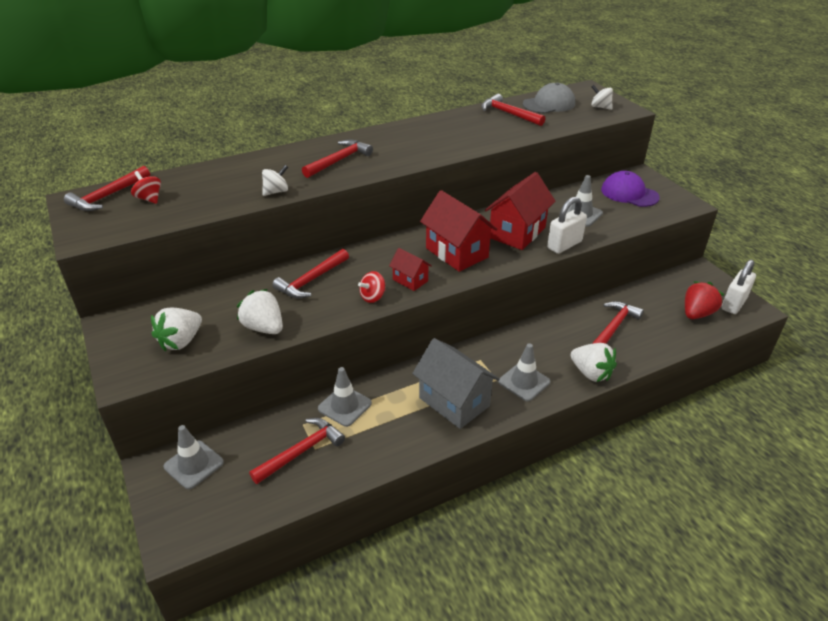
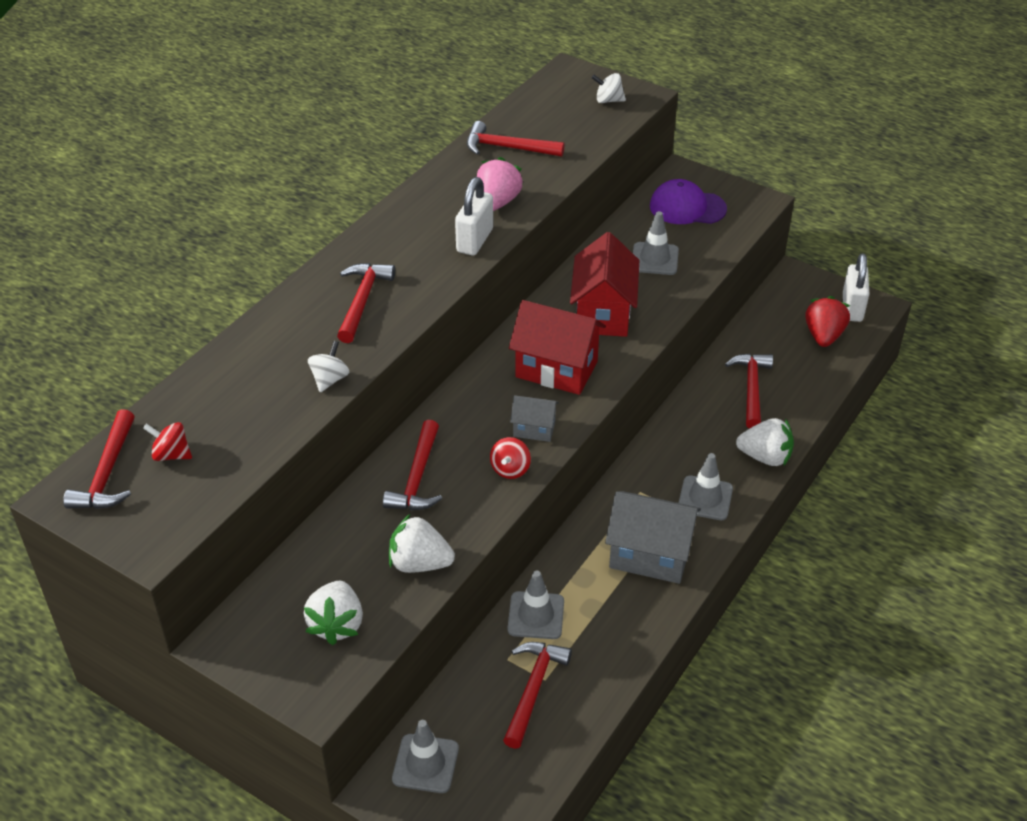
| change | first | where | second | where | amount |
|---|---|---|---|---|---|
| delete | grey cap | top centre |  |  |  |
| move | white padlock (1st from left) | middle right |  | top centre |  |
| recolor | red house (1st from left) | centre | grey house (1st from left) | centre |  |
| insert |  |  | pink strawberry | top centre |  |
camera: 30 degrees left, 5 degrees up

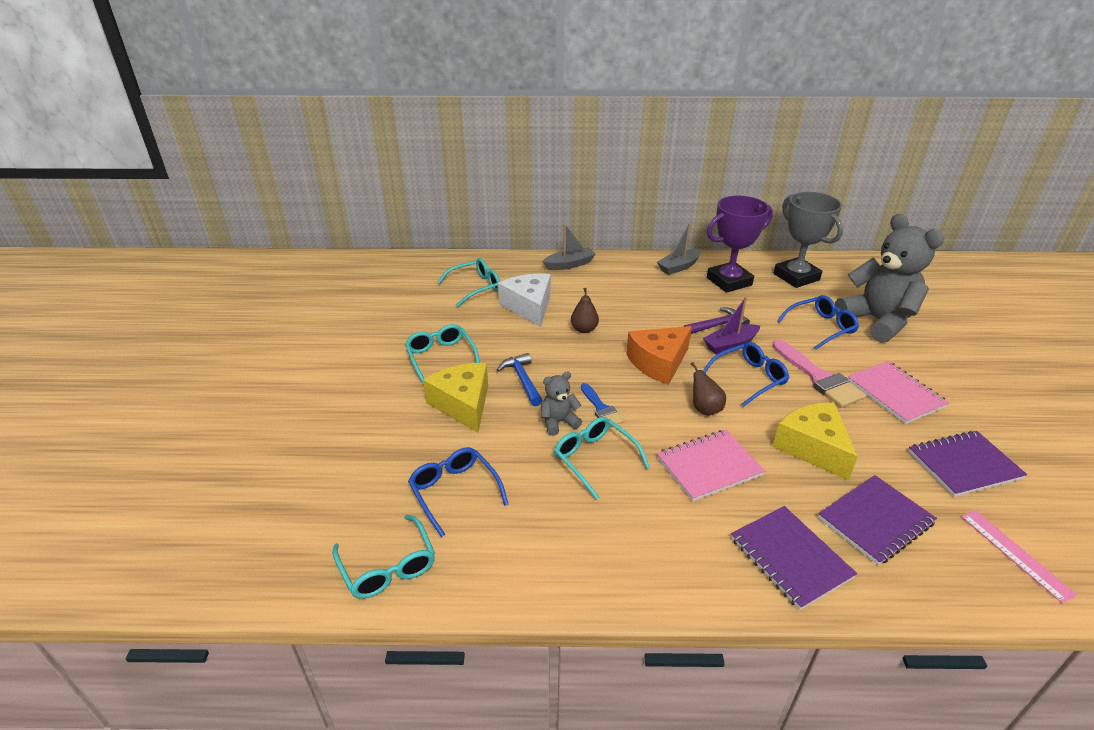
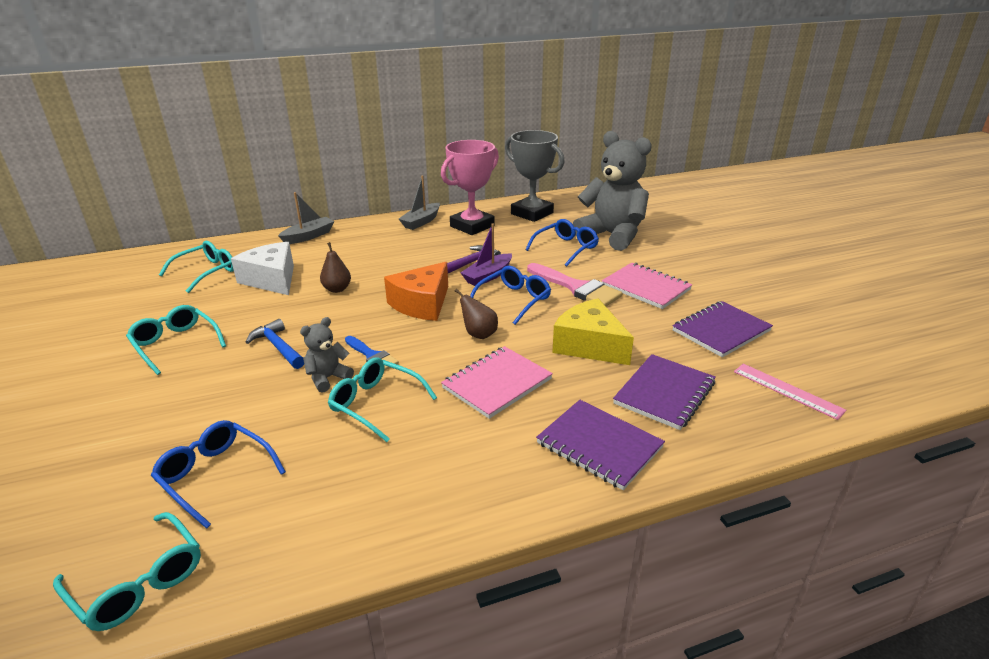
| change | first | where | second | where | amount |
|---|---|---|---|---|---|
| recolor | purple trophy | middle right | pink trophy | top centre |  |
| delete | yellow cheese (1st from left) | centre |  |  |  |
camera: 20 degrees left, 5 degrees down

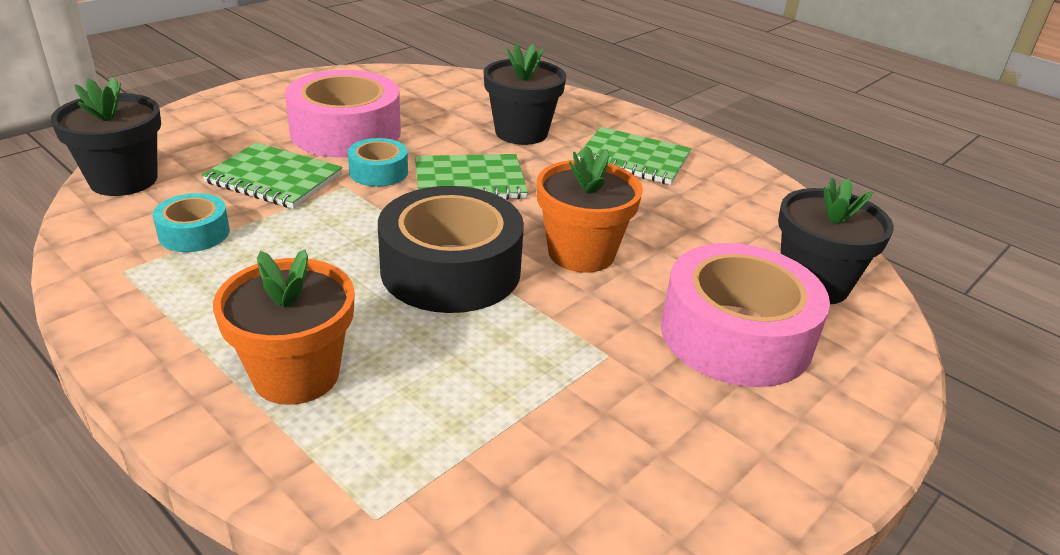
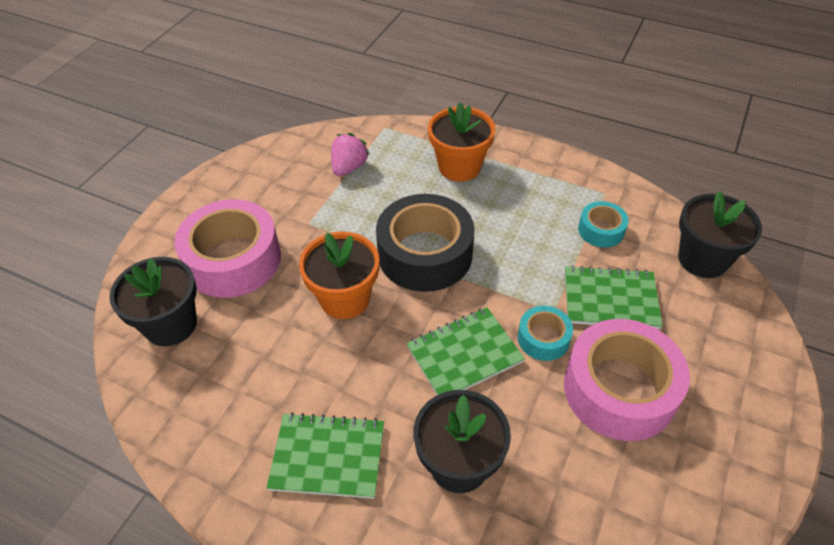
| change | first | where | second | where | amount |
|---|---|---|---|---|---|
| insert |  |  | pink strawberry | top centre |  |
camera: 165 degrees right, 15 degrees up

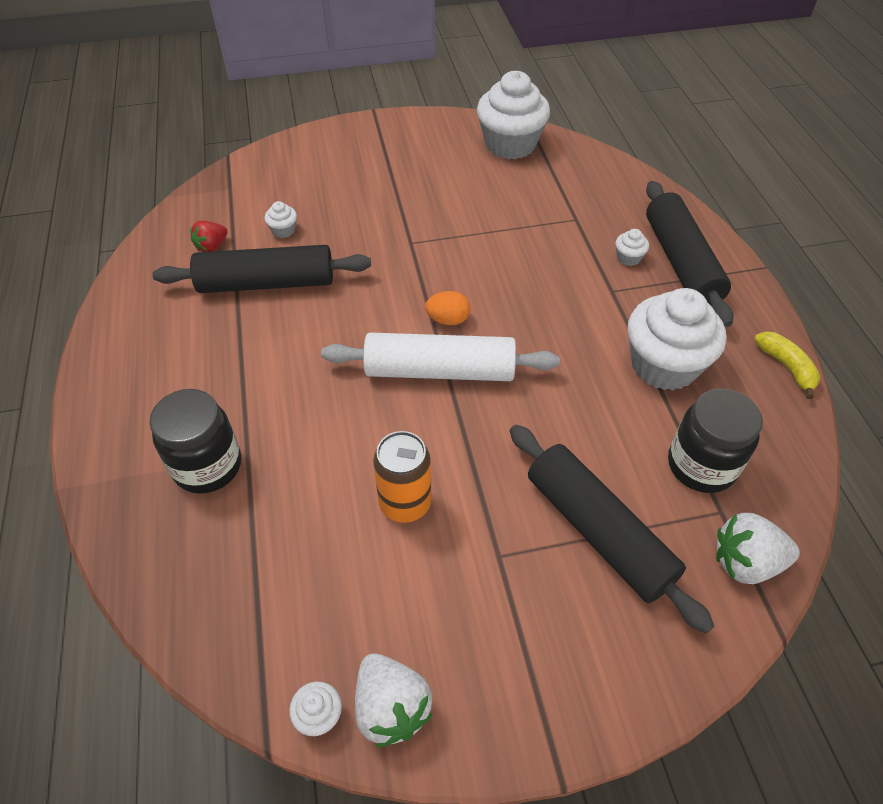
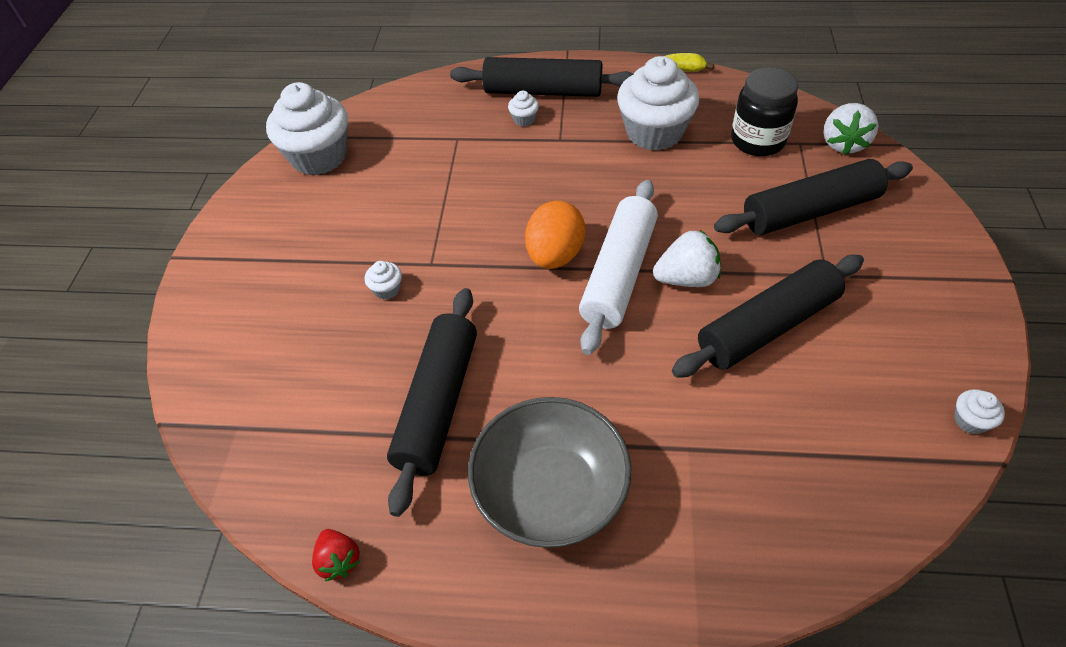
| change | first | where | second | where | amount |
|---|---|---|---|---|---|
| move | white cupcake (1st from left in the first image) | top left | white cupcake (2nd from left) | centre |  |
| move | red strawberry | top left |  | bottom left |  |
| resize | orange egg | centre |  | centre | x1.69 |
| delete | black jar (1st from left) | middle left |  |  |  |
| replace | orange can | centre | black rolling pin (3rd from left) | middle right |  |
| move | white strawberry (1st from left) | bottom centre |  | centre |  |
| insert |  |  | grey bowl | bottom centre |  |
camera: 70 degrees left, 0 degrees up

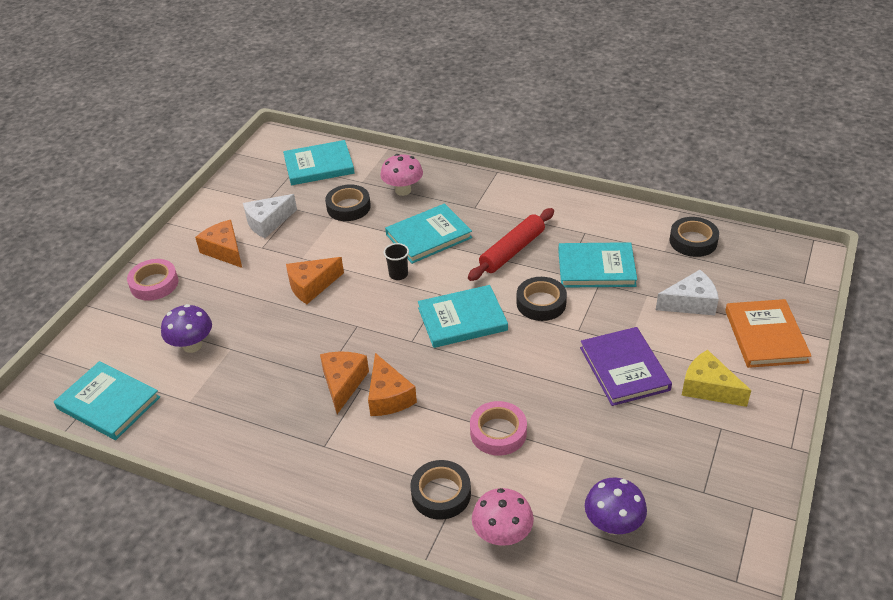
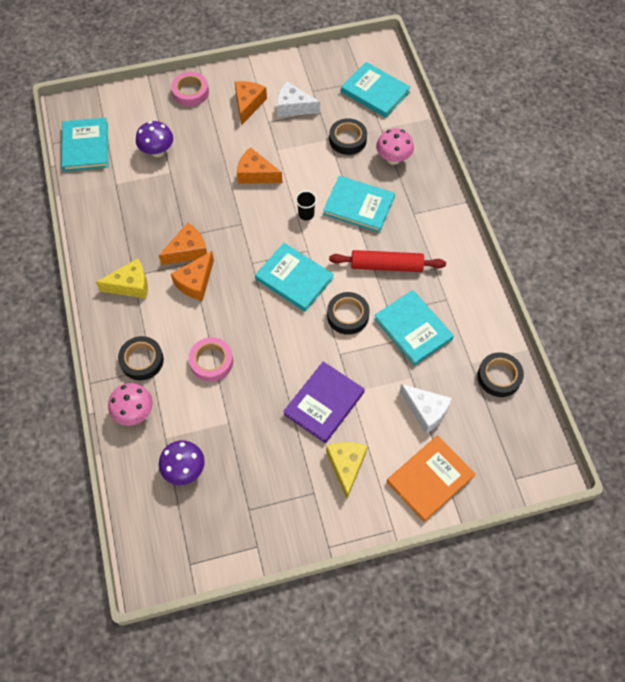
| change | first | where | second | where | amount |
|---|---|---|---|---|---|
| insert |  |  | yellow cheese (1st from left) | middle left |  |
camera: 50 degrees right, 20 degrees up

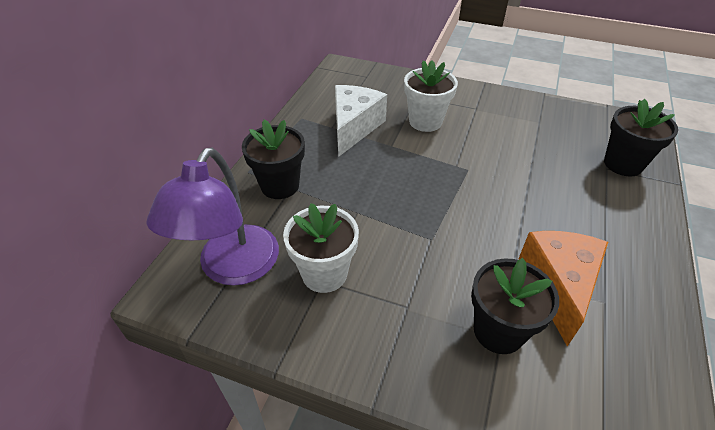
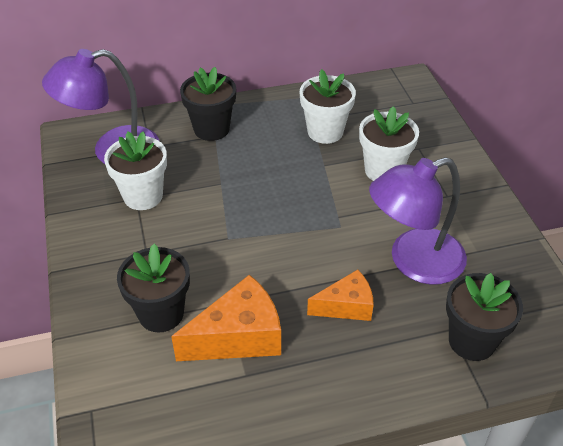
| change | first | where | second | where | amount |
|---|---|---|---|---|---|
| replace | white cheese | top centre | white flower pot (2nd from left) | top centre |  |
| insert |  |  | purple lamp (2nd from left) | middle right |  |
| insert |  |  | orange cheese (2nd from left) | centre |  |
camera: 55 degrees right, 0 degrees up

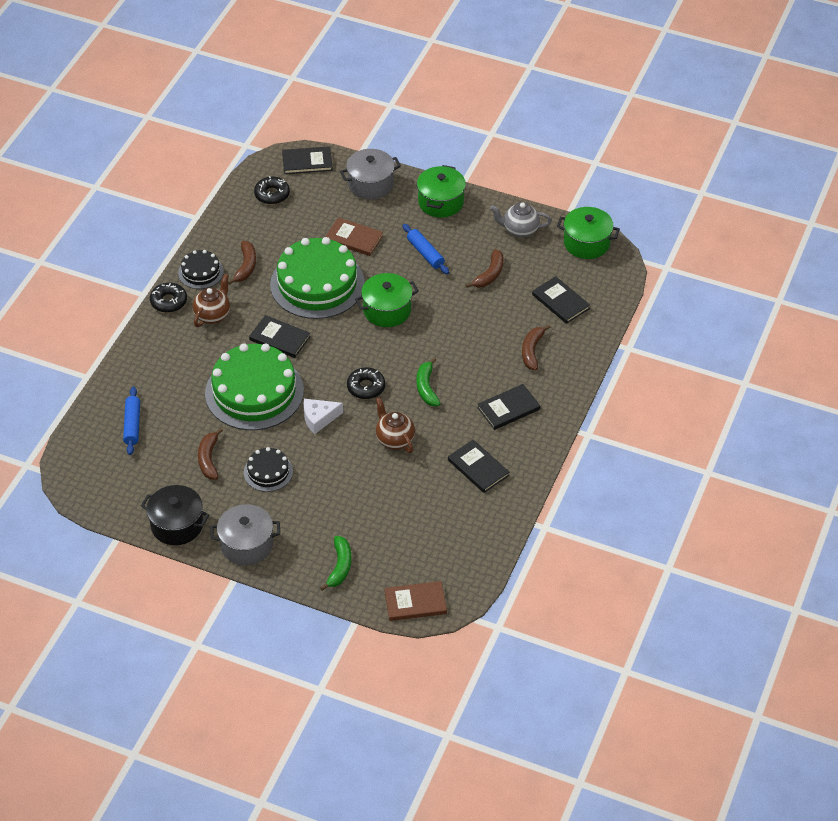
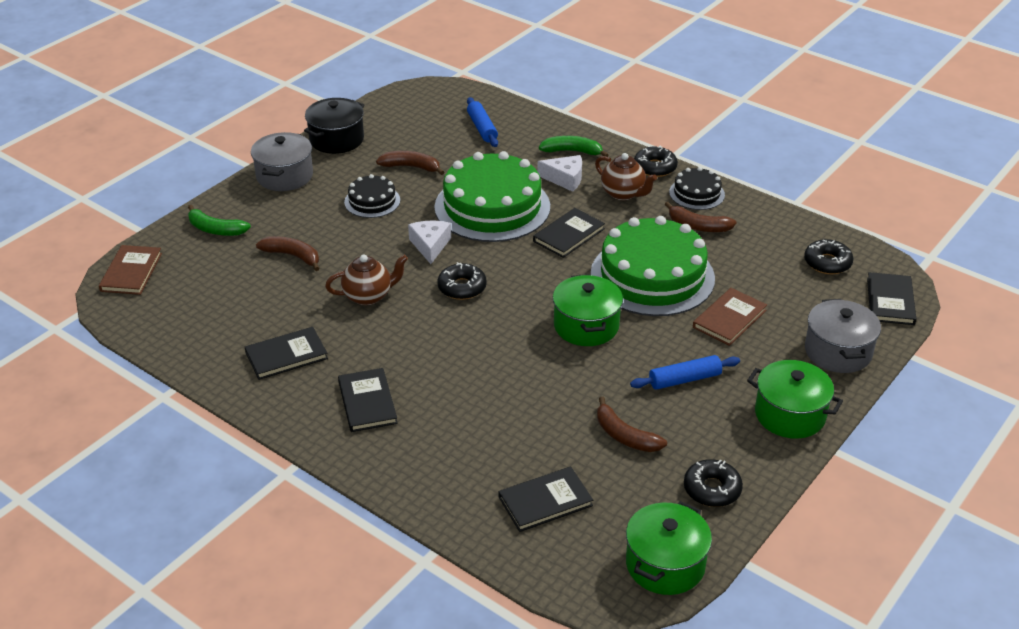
| change | first | where | second | where | amount |
|---|---|---|---|---|---|
| replace | grey teapot | top centre | black donut (3rd from left) | bottom right |  |
| move | brown banana (4th from left in the first image) | centre | brown banana (1st from left) | middle left |  |
| move | green banana (2nd from left) | centre |  | top centre |  |
| rotate | blue rolling pin (1st from left) | middle left |  | top centre | 60 degrees clockwise |
| insert |  |  | white cheese (2nd from left) | top centre |  |
camera: 105 degrees right, 10 degrees down

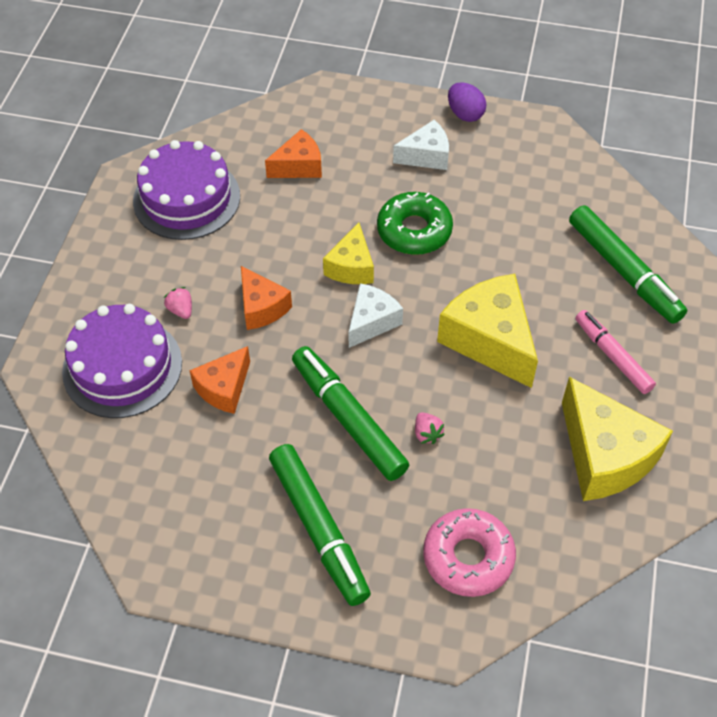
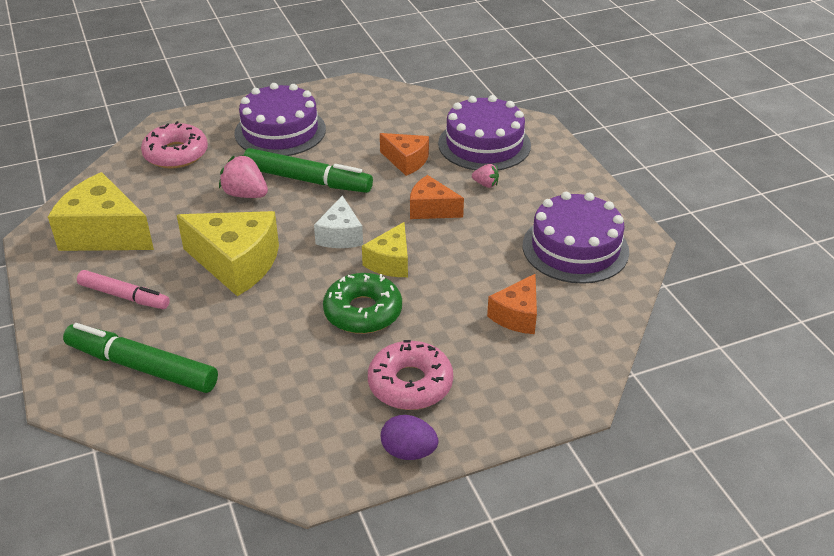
| change | first | where | second | where | amount |
|---|---|---|---|---|---|
| replace | white cheese (2nd from left) | top centre | pink donut (2nd from left) | bottom centre |  |
| rotate | yellow cheese (1st from left in the first image) | centre | yellow cheese (3rd from left) | centre | 135 degrees counterclockwise |
| rotate | orange cheese (1st from left) | middle left |  | top centre | 120 degrees clockwise |
| resize | pink strawberry (2nd from left in the first image) | centre | pink strawberry (1st from left) | top left | x1.77 |
| replace | green marker (1st from left) | bottom centre | purple cake (1st from left) | top centre |  |
camera: 145 degrees right, 15 degrees down

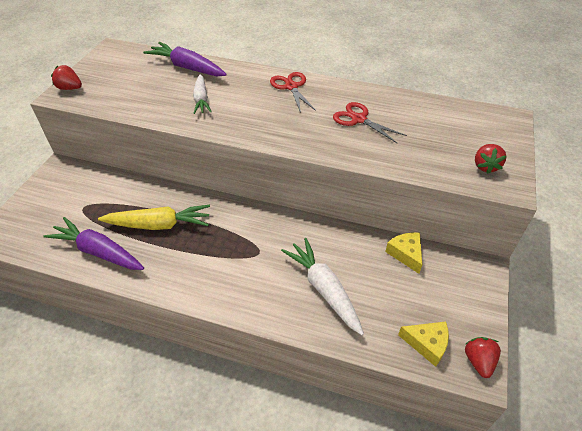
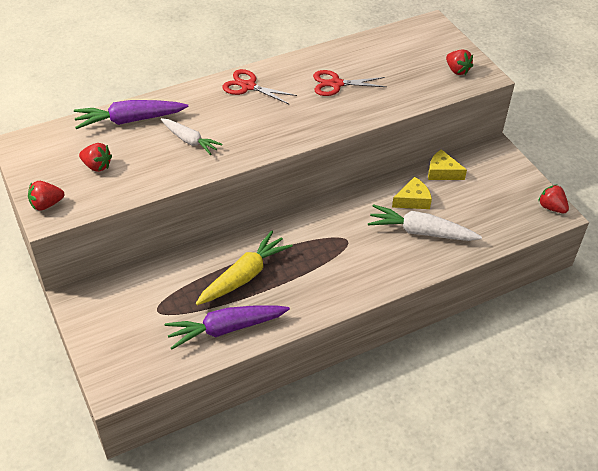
| change | first | where | second | where | amount |
|---|---|---|---|---|---|
| move | yellow cheese (2nd from left in the first image) | bottom right | yellow cheese (1st from left) | middle right |  |
| insert |  |  | red strawberry (2nd from left) | middle left |  |
camera: 45 degrees left, 0 degrees up

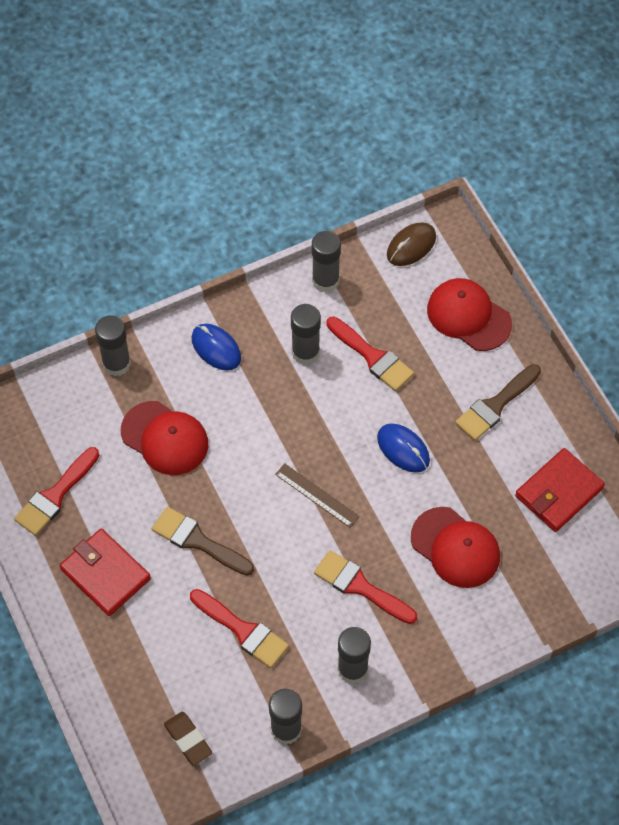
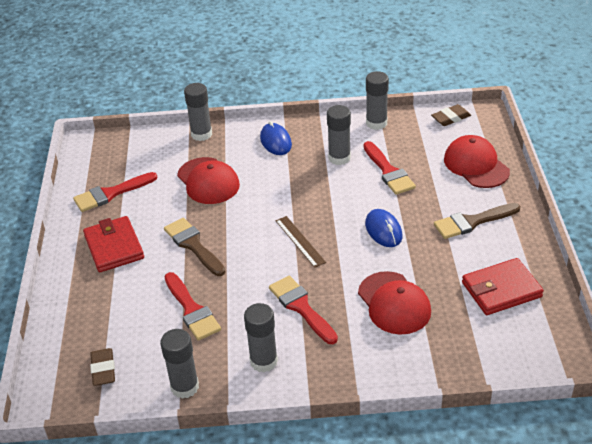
| change | first | where | second | where | amount |
|---|---|---|---|---|---|
| replace | brown mouse | top centre | brown eraser (2nd from left) | top right |  |
camera: 25 degrees right, 20 degrees down

